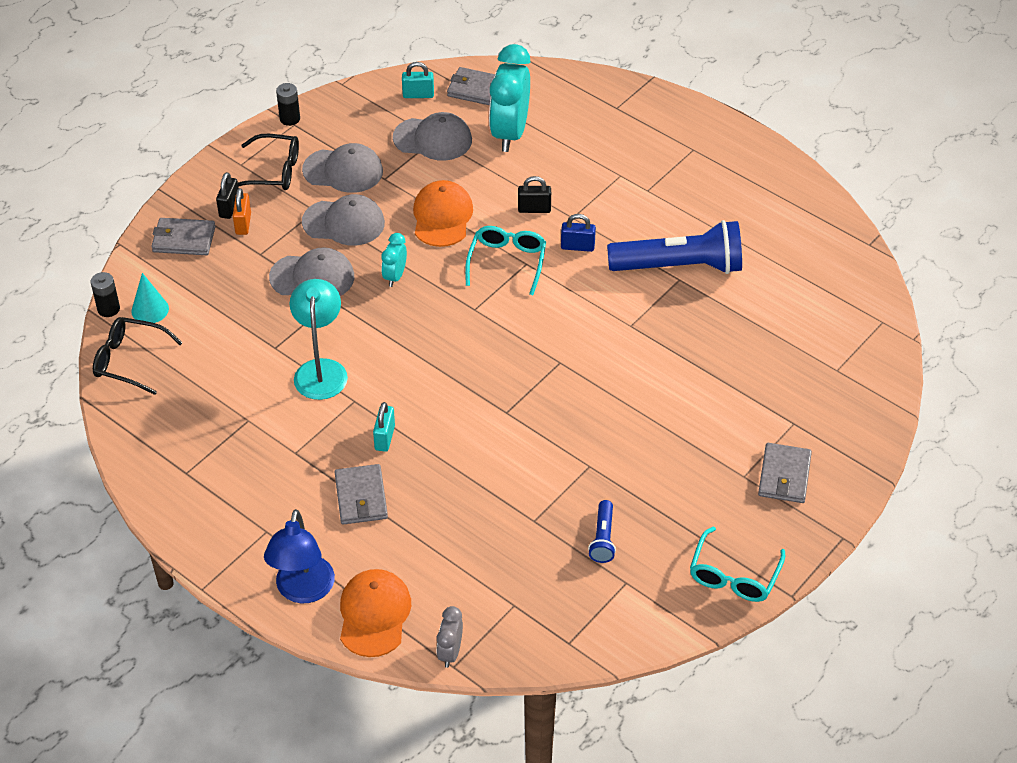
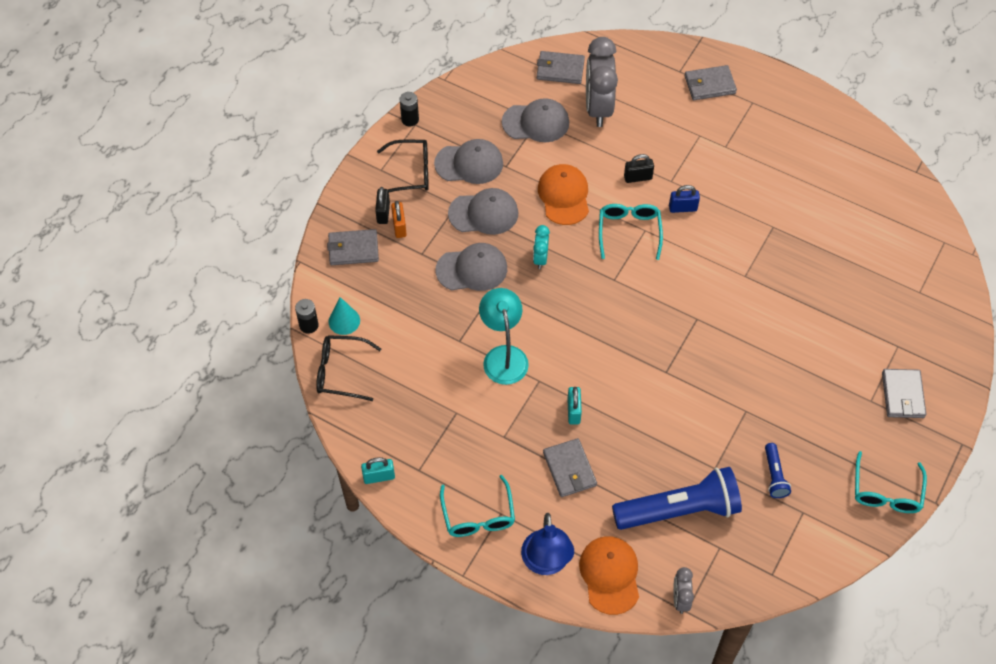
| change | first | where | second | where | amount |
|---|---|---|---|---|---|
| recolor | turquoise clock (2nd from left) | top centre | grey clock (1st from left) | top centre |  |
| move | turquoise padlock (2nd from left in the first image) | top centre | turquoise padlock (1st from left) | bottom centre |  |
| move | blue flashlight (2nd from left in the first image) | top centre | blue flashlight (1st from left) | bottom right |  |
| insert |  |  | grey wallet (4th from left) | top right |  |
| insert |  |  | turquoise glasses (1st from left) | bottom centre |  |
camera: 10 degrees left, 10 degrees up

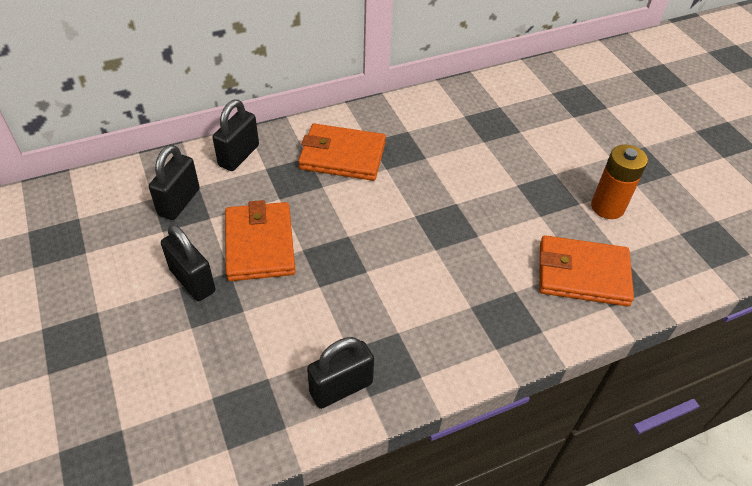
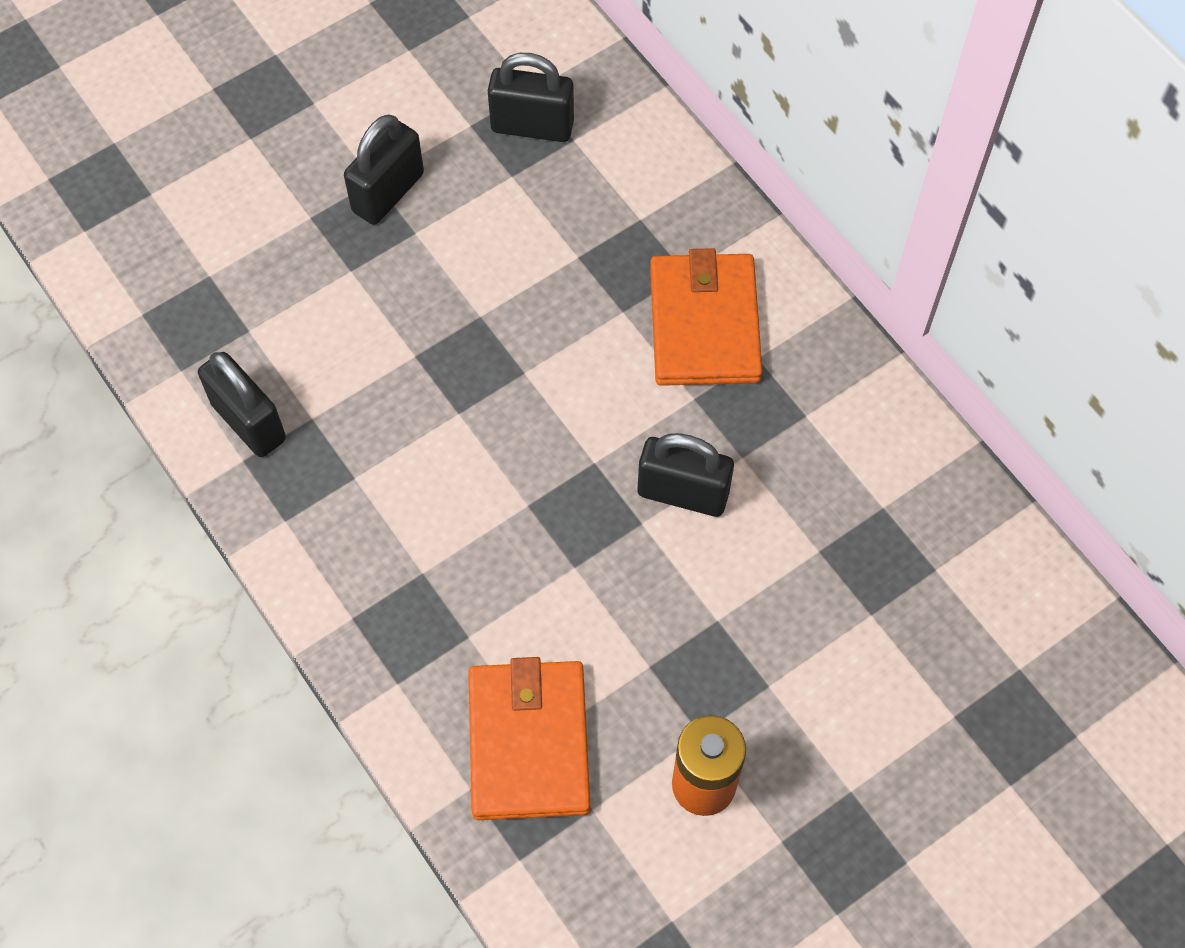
| change | first | where | second | where | amount |
|---|---|---|---|---|---|
| move | black padlock (3rd from left in the first image) | top left | black padlock (4th from left) | centre |  |
| delete | orange wallet (1st from left) | centre |  |  |  |
camera: 80 degrees right, 15 degrees up

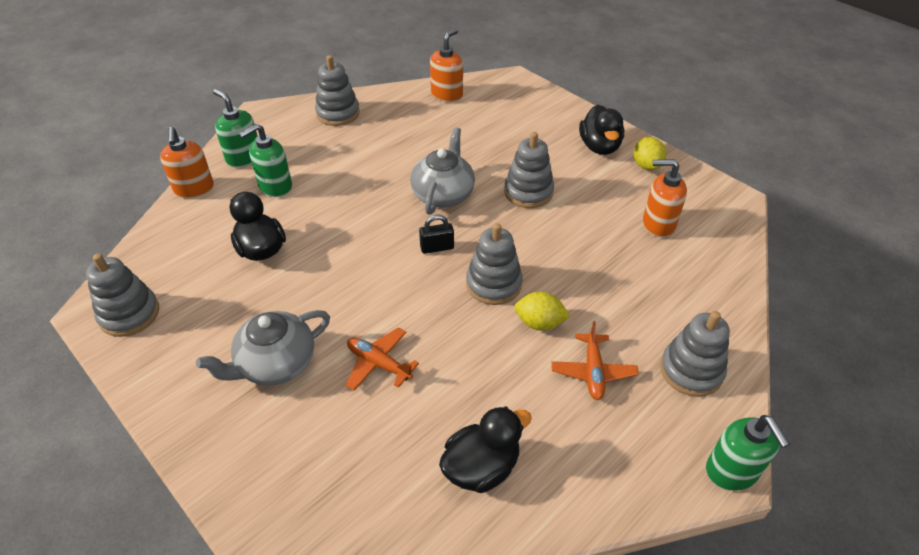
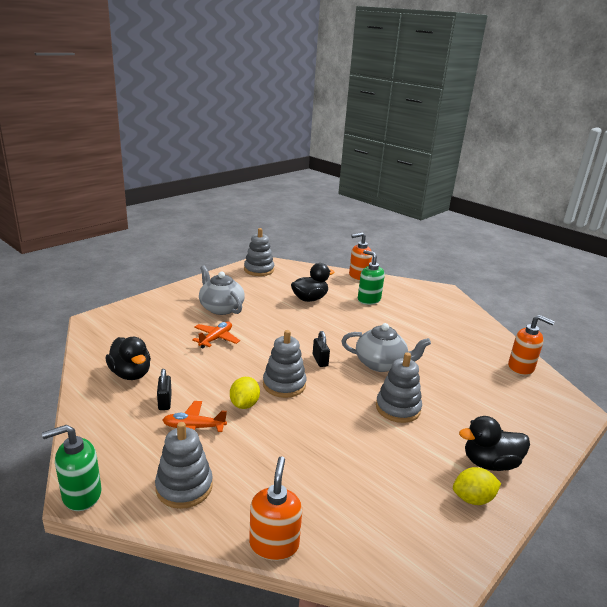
| change | first | where | second | where | amount |
|---|---|---|---|---|---|
| delete | grey stacking toy (2nd from left) | top centre |  |  |  |
| delete | green soap dispenser (1st from left) | top left |  |  |  |
| move | orange soap dispenser (3rd from left in the first image) | middle right | orange soap dispenser (1st from left) | bottom centre |  |
| insert |  |  | black padlock (1st from left) | middle left |  |
camera: 85 degrees right, 20 degrees down

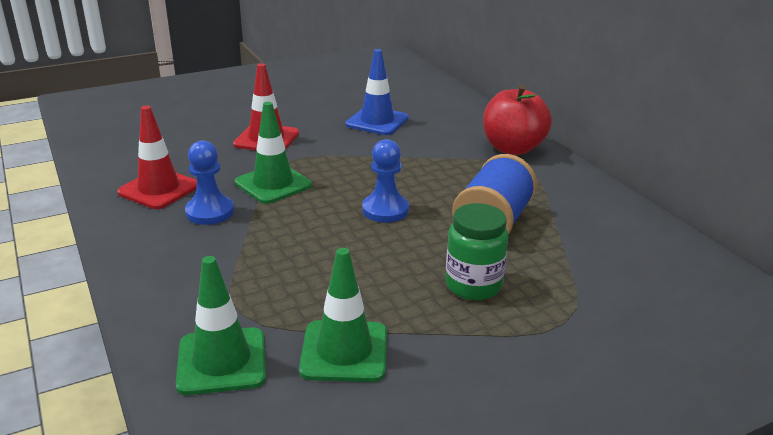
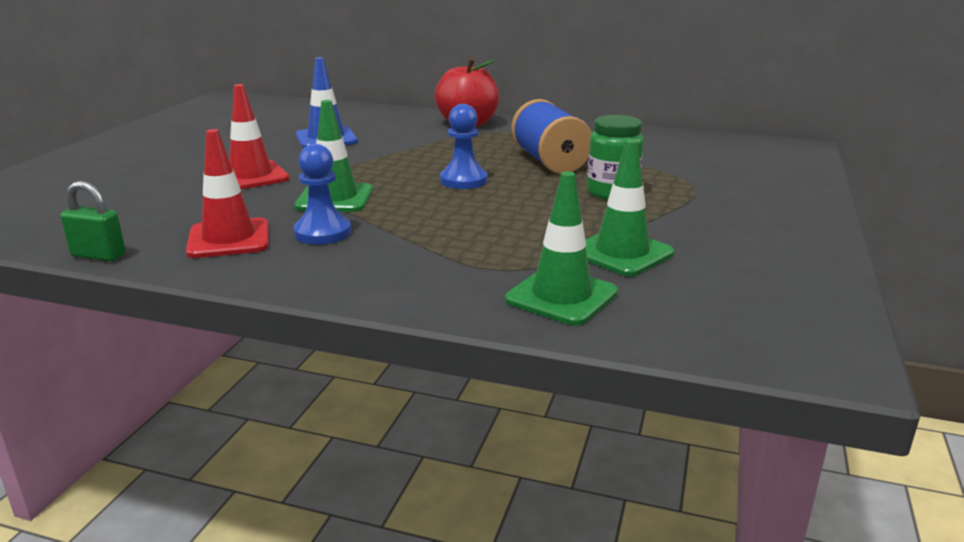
| change | first | where | second | where | amount |
|---|---|---|---|---|---|
| insert |  |  | green padlock | middle left |  |
camera: 45 degrees left, 5 degrees down

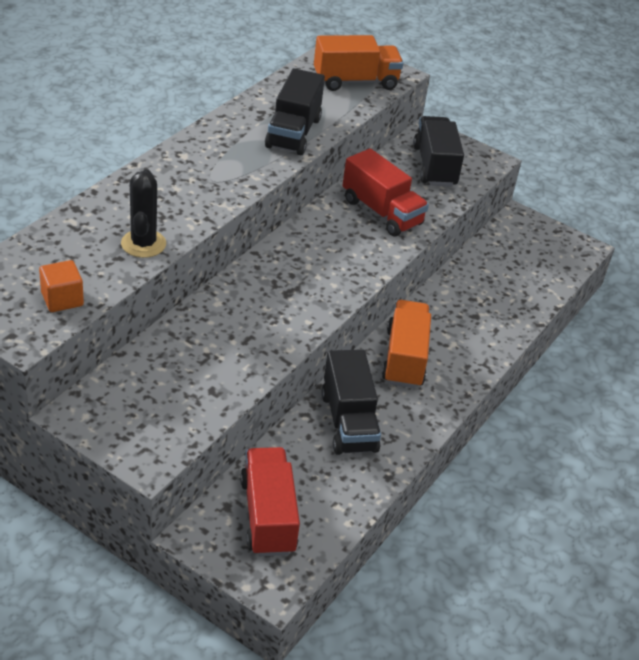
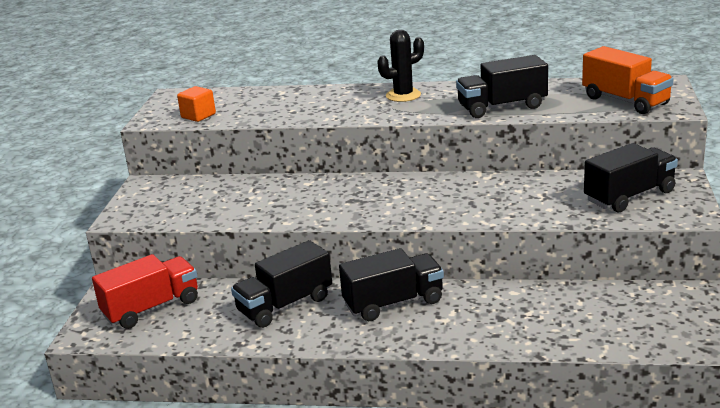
| change | first | where | second | where | amount |
|---|---|---|---|---|---|
| delete | red truck (2nd from left) | top centre |  |  |  |
| move | black cactus | top left |  | top centre |  |
| recolor | orange truck (2nd from left) | centre | black truck (2nd from left) | bottom centre |  |
camera: 70 degrees right, 15 degrees down

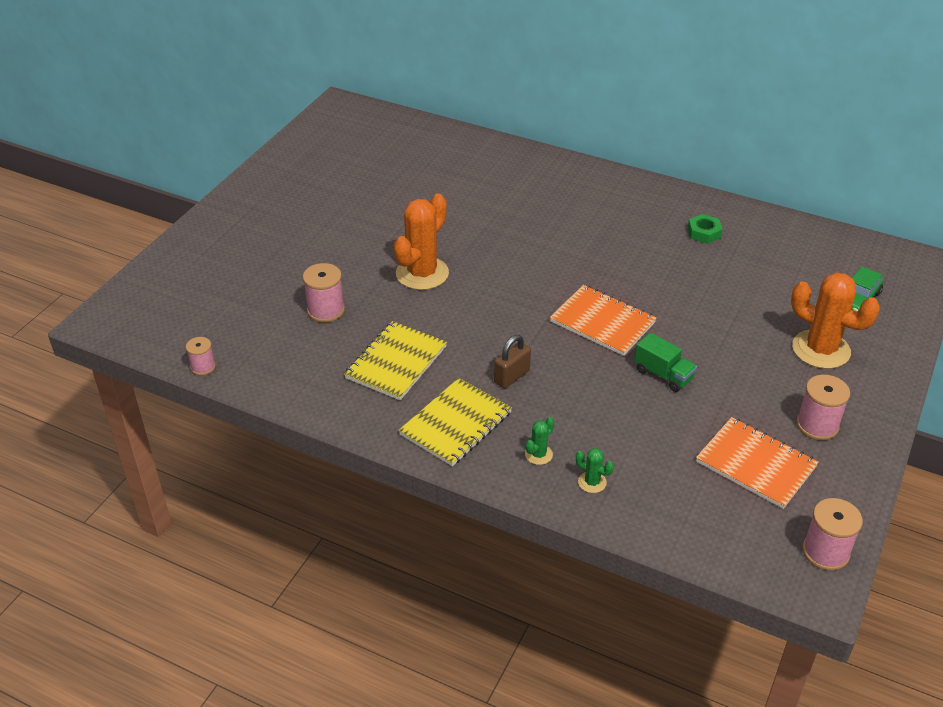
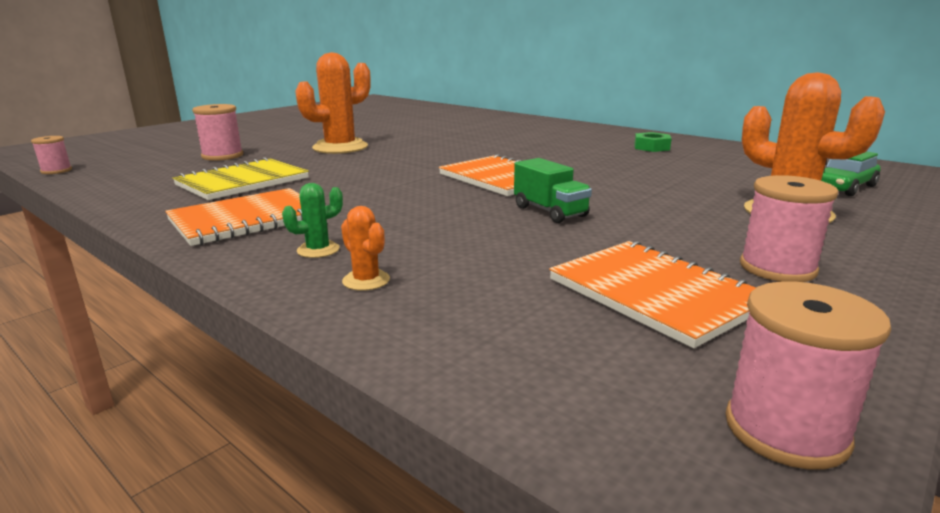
| change | first | where | second | where | amount |
|---|---|---|---|---|---|
| delete | brown padlock | centre |  |  |  |
| recolor | yellow notebook (2nd from left) | centre | orange notebook (1st from left) | middle left |  |
| recolor | green cactus (2nd from left) | centre | orange cactus (2nd from left) | centre |  |
camera: 15 degrees right, 20 degrees down

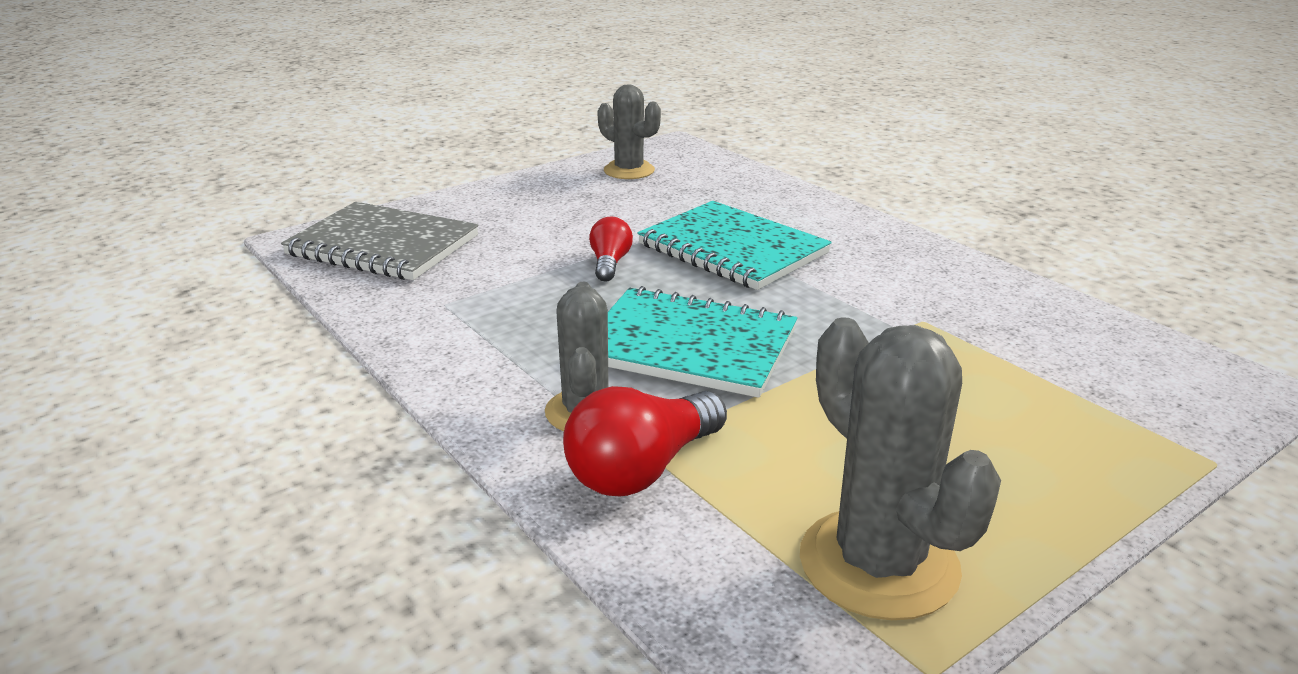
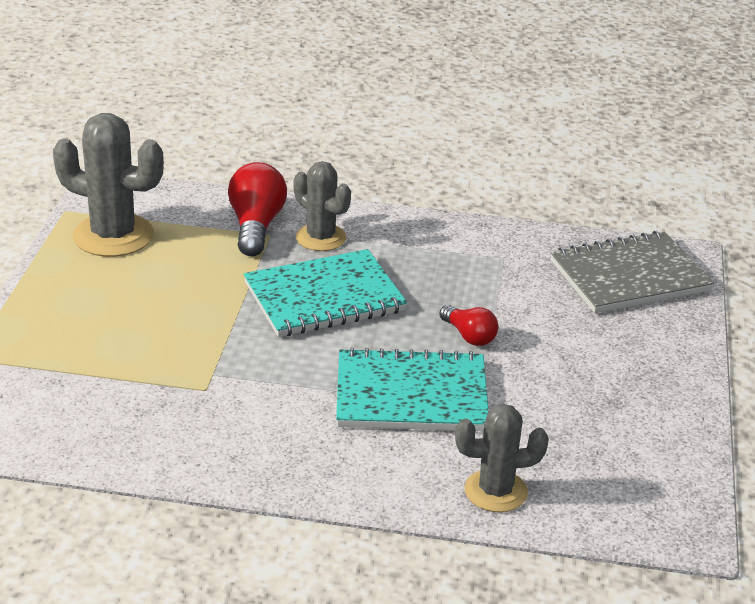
| change | first | where | second | where | amount |
|---|---|---|---|---|---|
| move | grey cactus (2nd from left in the first image) | top centre | grey cactus (3rd from left) | bottom centre |  |
camera: 135 degrees right, 5 degrees up

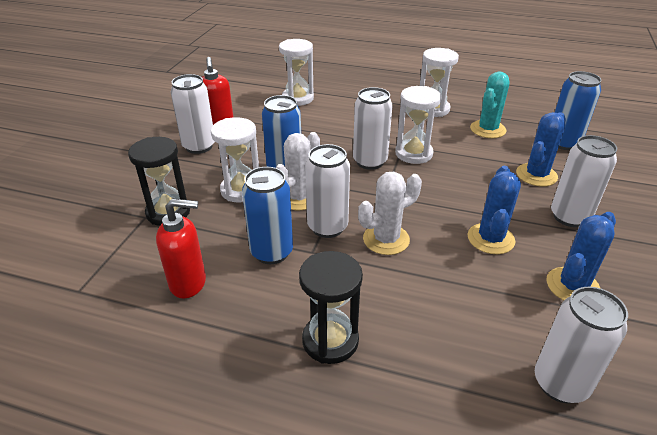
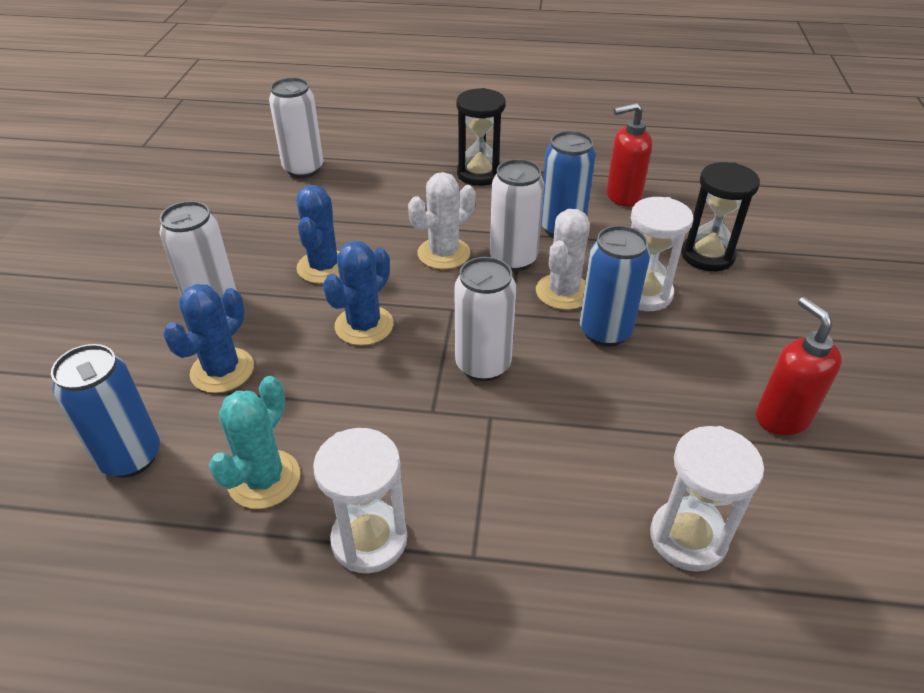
| change | first | where | second | where | amount |
|---|---|---|---|---|---|
| delete | white can (1st from left) | top left |  |  |  |
| delete | white hourglass (3rd from left) | top centre |  |  |  |
| move | blue cactus (3rd from left) | middle right |  | centre |  |
camera: 170 degrees right, 5 degrees up

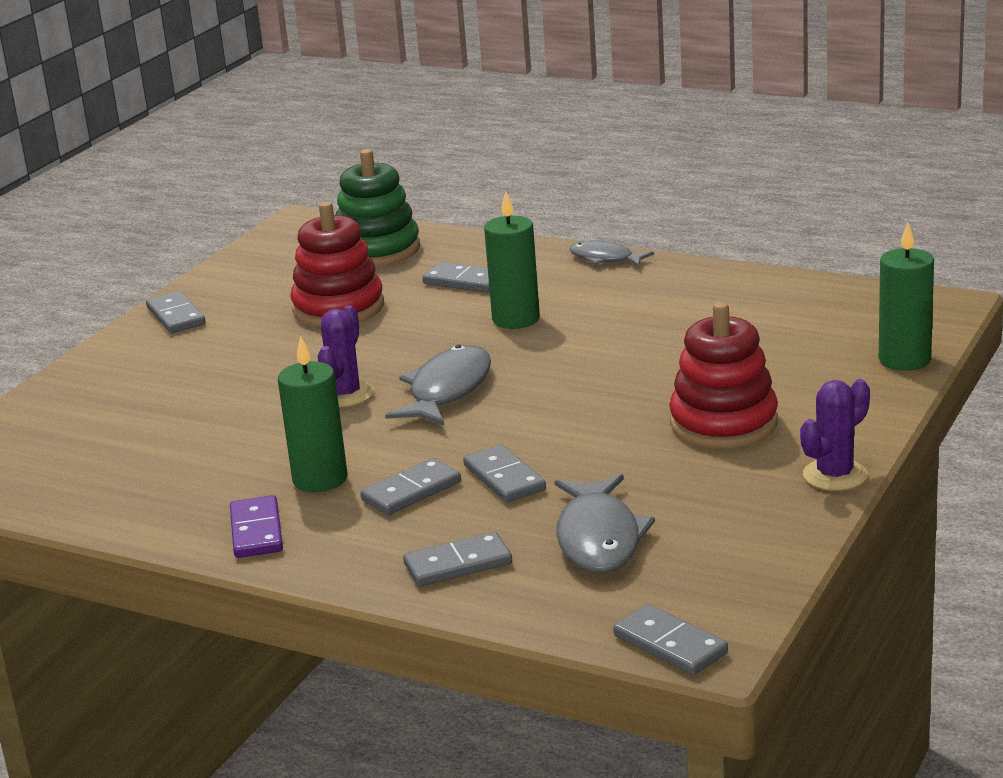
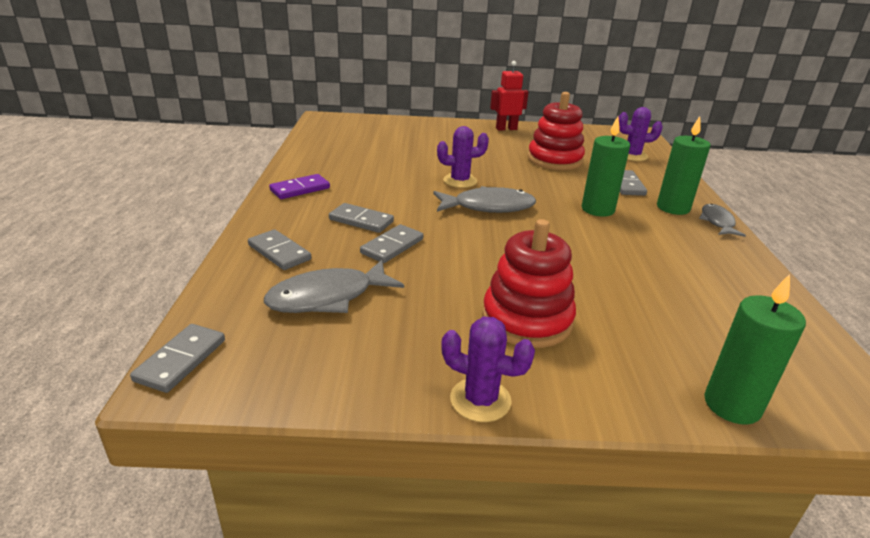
| change | first | where | second | where | amount |
|---|---|---|---|---|---|
| replace | green stacking toy | top centre | purple cactus (3rd from left) | top right |  |
| replace | grey domino (1st from left) | middle left | red robot | top centre |  |
| move | green candle (1st from left in the first image) | middle left | green candle (2nd from left) | top right |  |
camera: 60 degrees right, 5 degrees up

